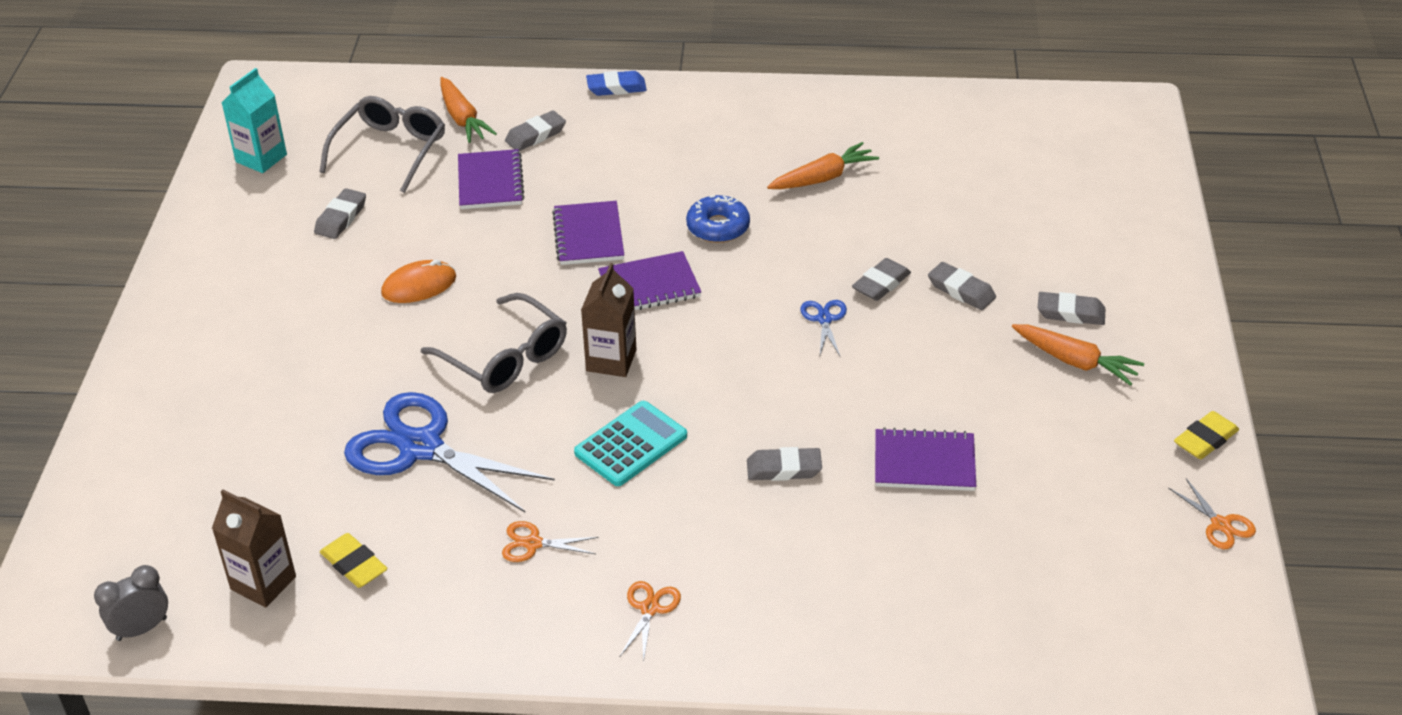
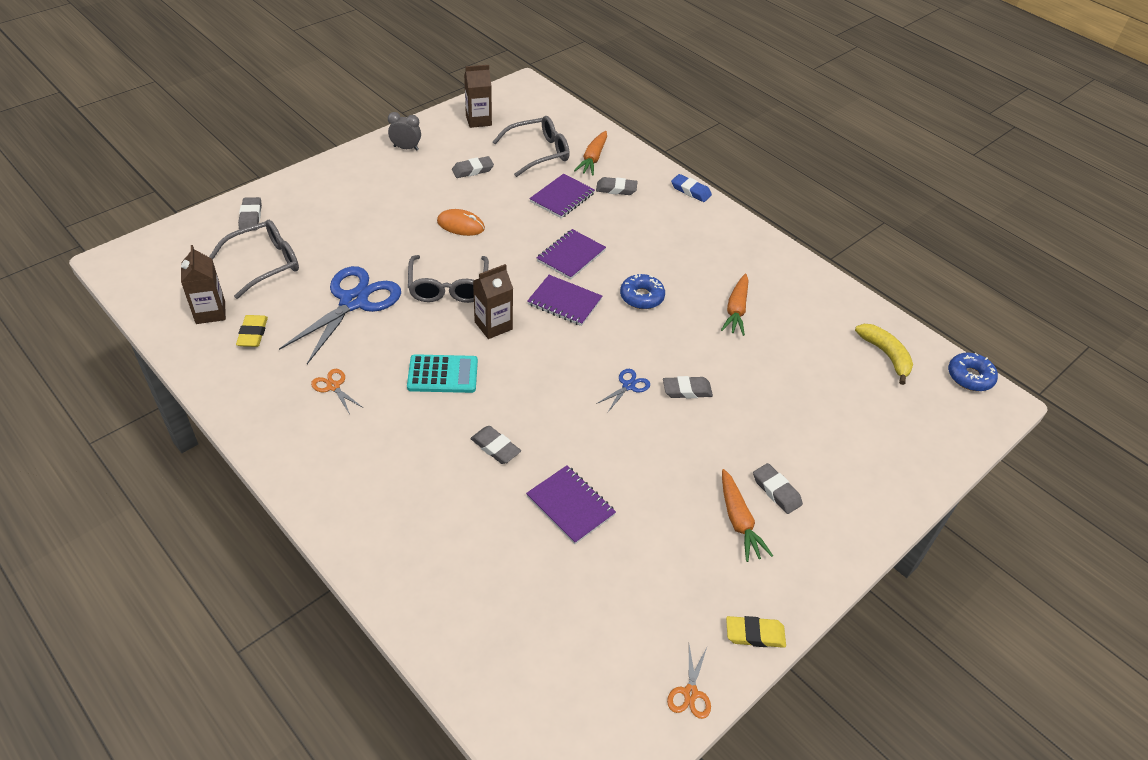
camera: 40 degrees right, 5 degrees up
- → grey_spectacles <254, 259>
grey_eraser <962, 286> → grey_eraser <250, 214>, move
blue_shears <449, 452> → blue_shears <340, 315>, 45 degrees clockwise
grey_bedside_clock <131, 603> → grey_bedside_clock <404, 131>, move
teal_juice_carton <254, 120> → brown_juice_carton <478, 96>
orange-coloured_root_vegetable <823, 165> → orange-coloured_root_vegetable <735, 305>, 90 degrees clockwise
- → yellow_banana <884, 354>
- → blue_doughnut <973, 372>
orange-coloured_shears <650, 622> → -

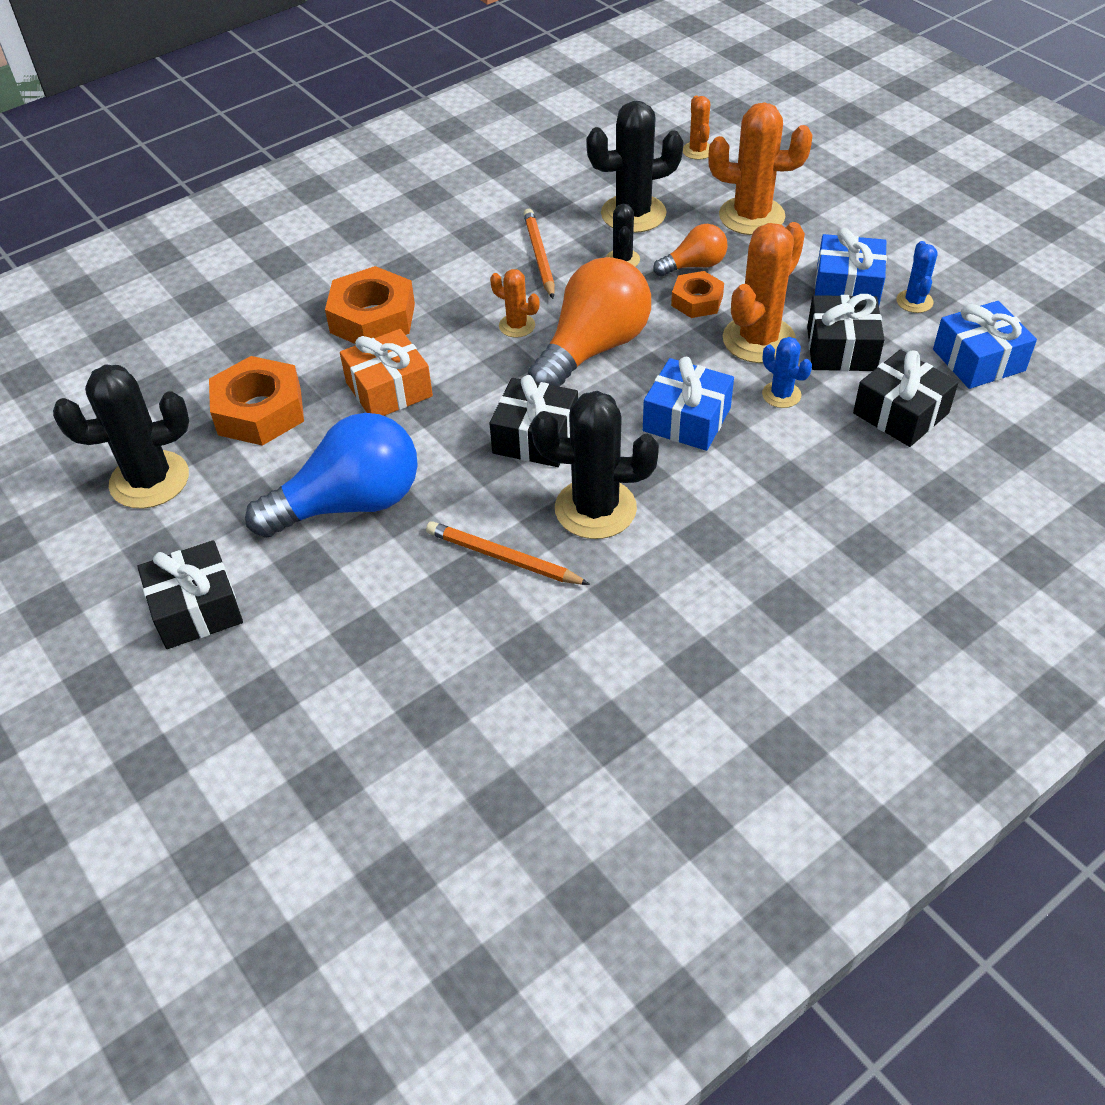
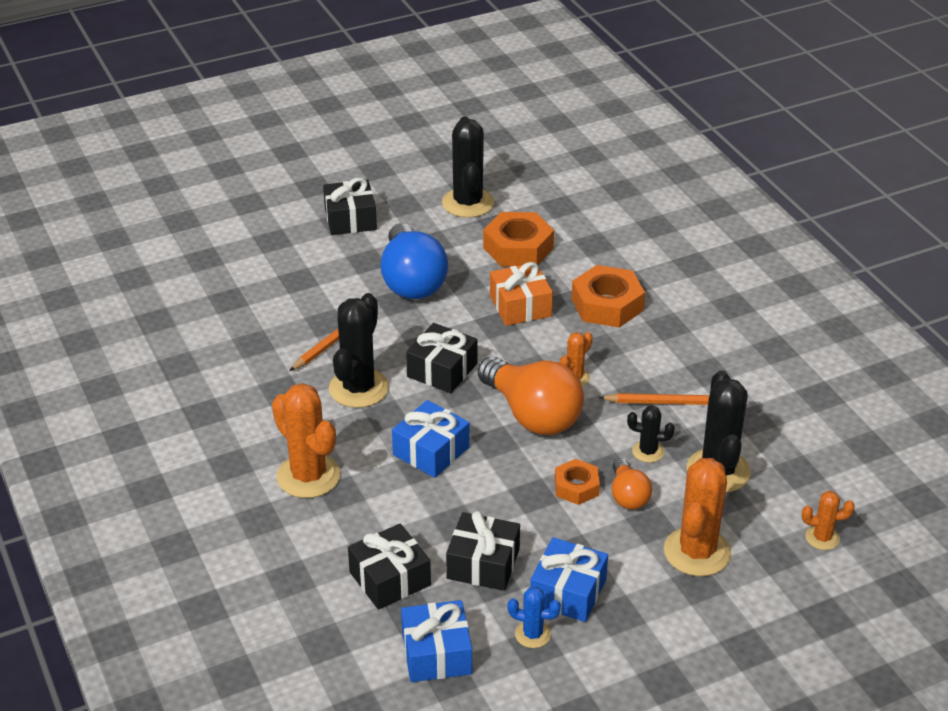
camera: 100 degrees right, 10 degrees down
orange-coloured_saguaro_cactus <764, 292> → orange-coloured_saguaro_cactus <306, 440>, move
blue_saguaro_cactus <787, 372> → -

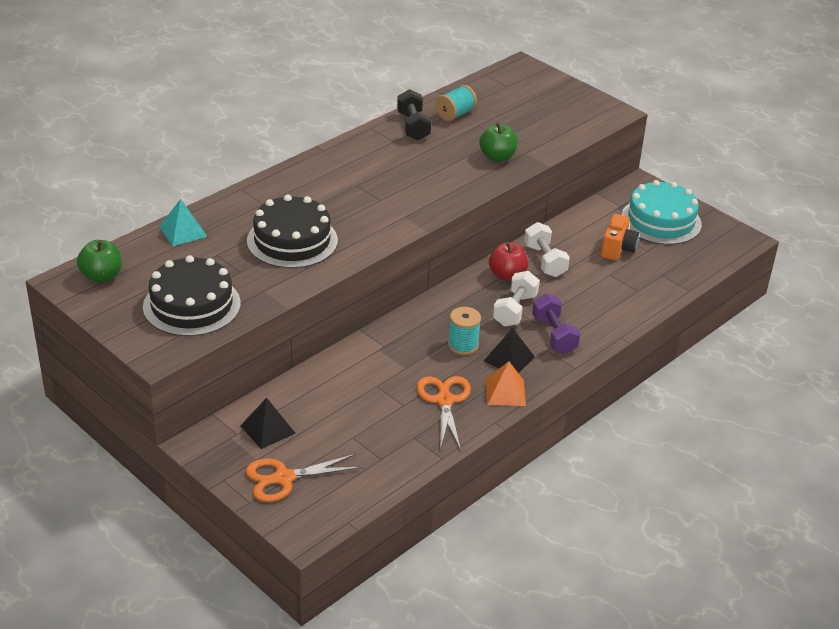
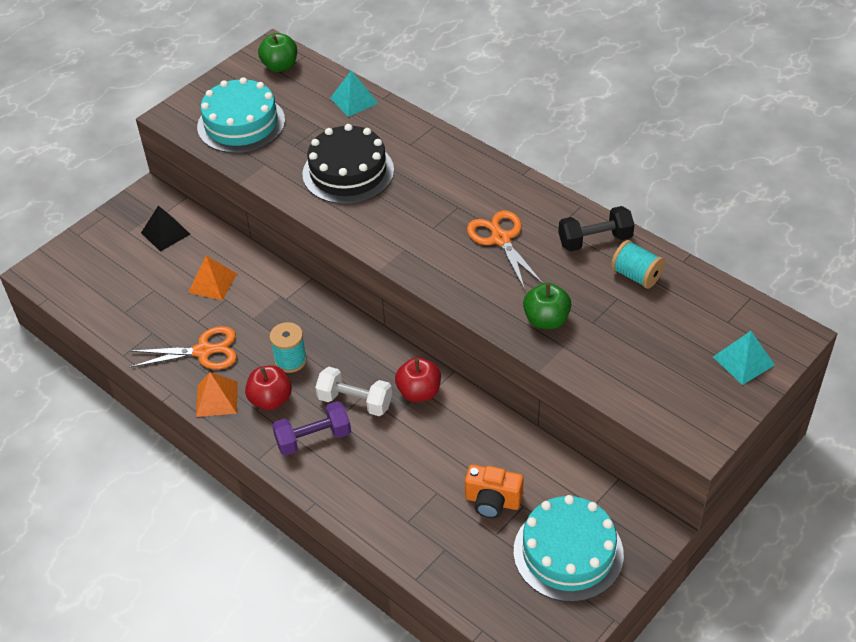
camera: 90 degrees right, 10 degrees up
- → orange-coloured_solid_pyramid <212, 277>
black_layer_cake <192, 295> → teal_layer_cake <241, 115>
black_solid_pyramid <509, 350> → scarlet_apple_fruit <268, 387>
orange-coloured_shears <304, 478> → orange-coloured_shears <505, 250>, move
- → teal_solid_pyramid <744, 358>
white_hand_weight <547, 249> → -

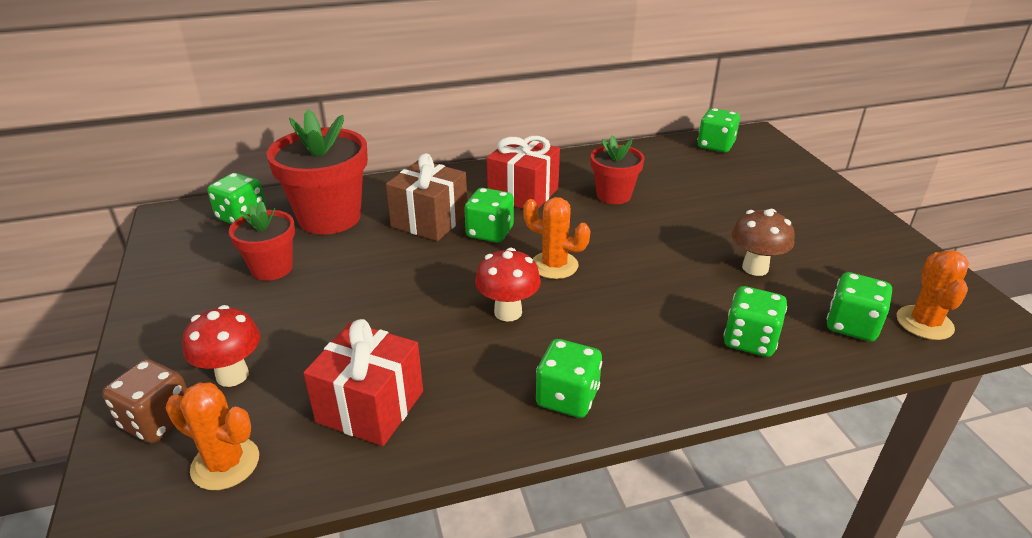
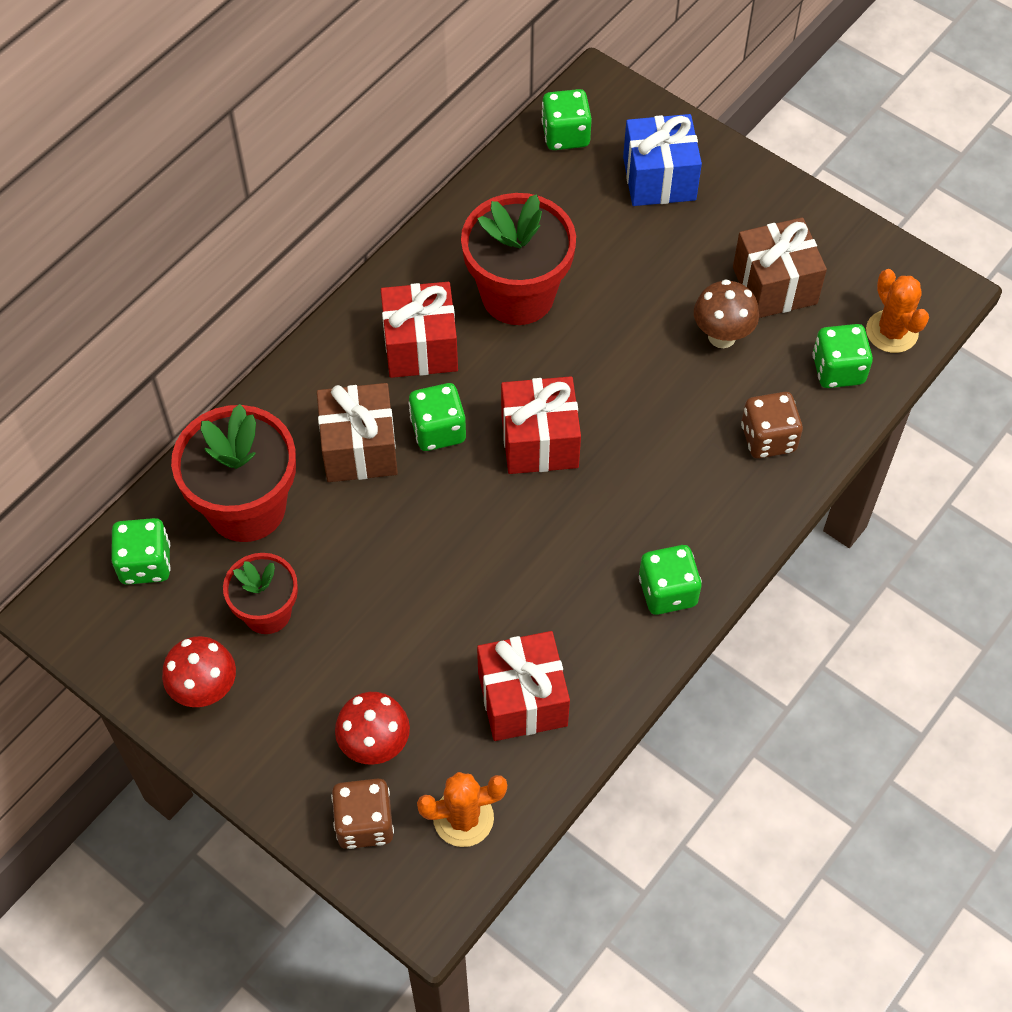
camera: 35 degrees left, 25 degrees up
scarlet_fungus <508, 285> → scarlet_fungus <199, 671>, move
scarlet_flower_pot <618, 169> → scarlet_flower_pot <518, 259>, x1.69
orange-coloured_saguaro_cactus <556, 238> → scarlet_present <541, 425>
- → blue_present <662, 160>
- → brown_present <780, 267>
leaf-green_dice <755, 321> → brown_dice <772, 425>

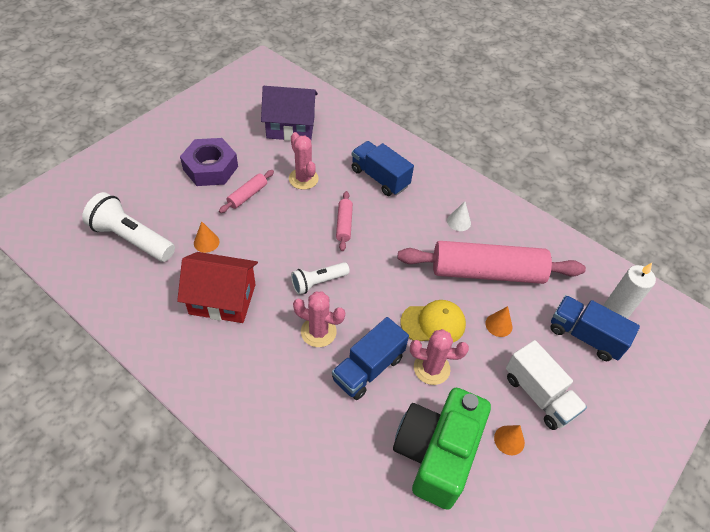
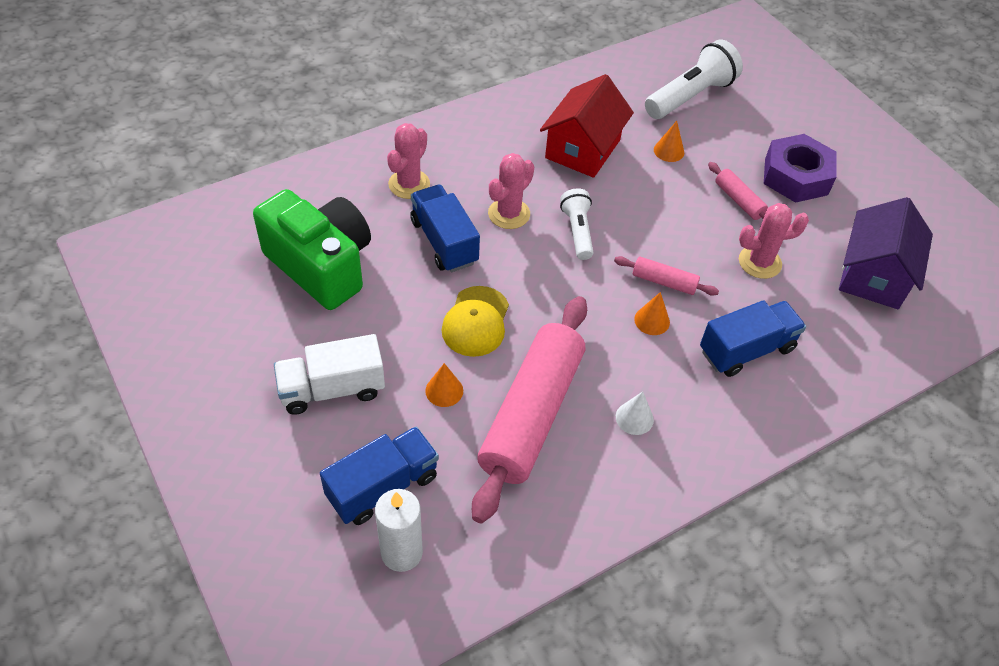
camera: 110 degrees right, 0 degrees up
pink_saguaro_cactus <439, 357> → pink_saguaro_cactus <408, 161>, move
orange-coloured_cone <509, 440> → orange-coloured_cone <652, 313>, move

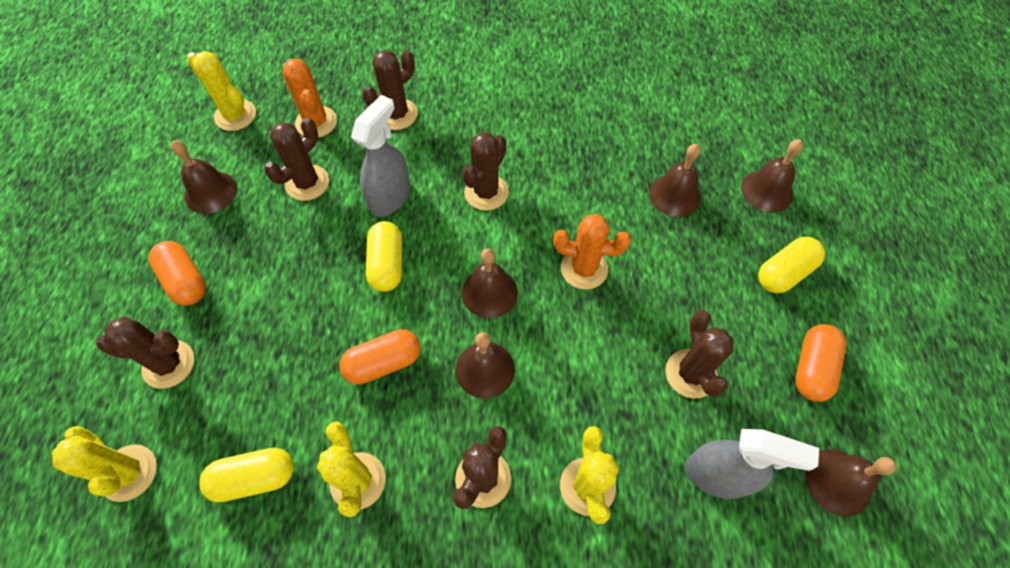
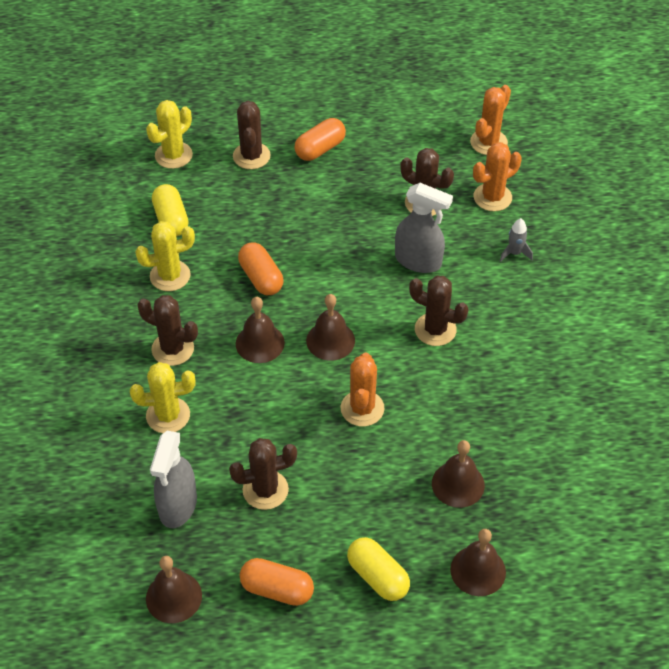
camera: 85 degrees right, 10 degrees down
yellow_saguaro_cactus <221, 91> → orange-coloured_saguaro_cactus <490, 120>
brown_saguaro_cactus <390, 90> → grey_toy_rocket <516, 240>
brown_school_bell <204, 177> → -
yellow_pill <384, 256> → -

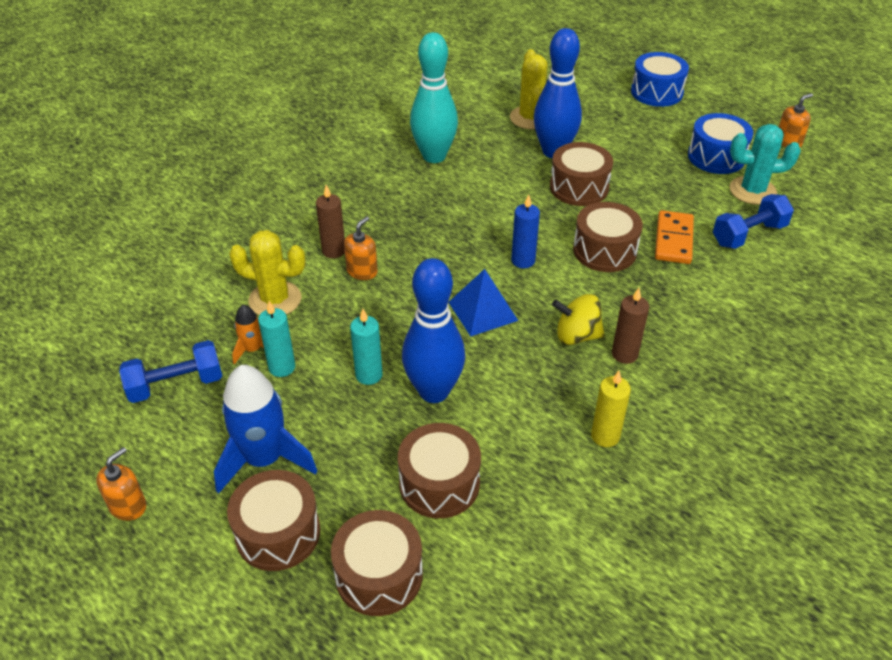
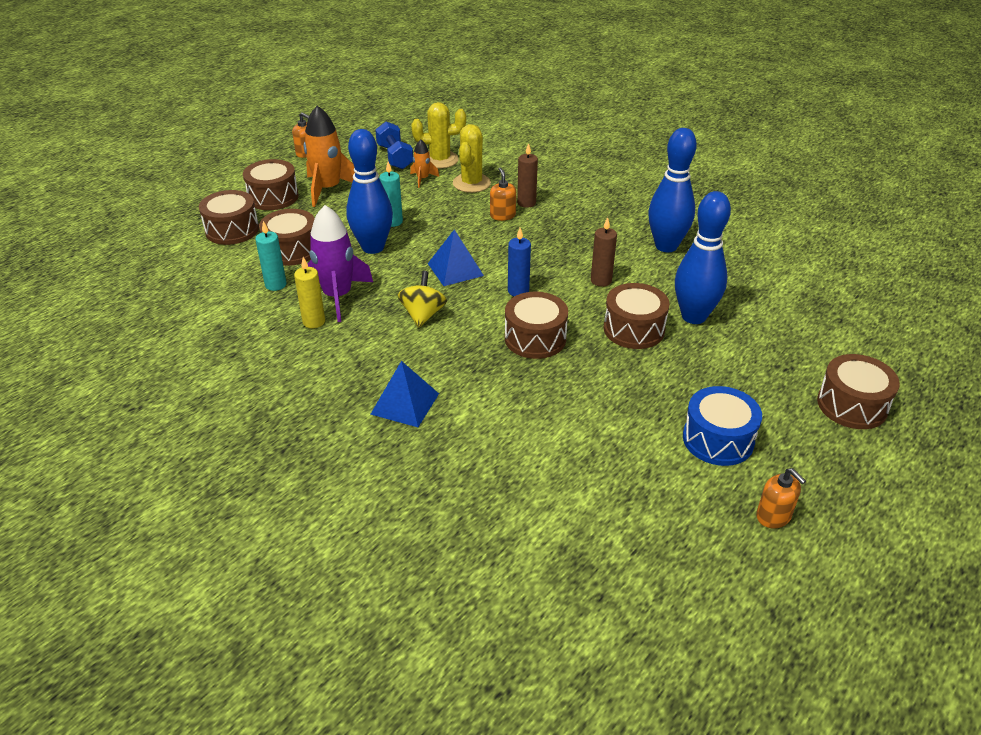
camera: 90 degrees right, 5 degrees down
teal_wax_candle <276, 339> → teal_wax_candle <271, 256>, move
blue_toy_rocket <265, 429> → orange-coloured_toy_rocket <329, 156>
- → royal_purple_toy_rocket <340, 263>
- → blue_solid_pyramid <404, 394>
yellow_saguaro_cactus <529, 89> → yellow_saguaro_cactus <438, 135>, move
orange-coloured_soap_pump <361, 248> → orange-coloured_soap_pump <503, 194>, 135 degrees counterclockwise
brown_wax_candle <630, 326> → brown_wax_candle <604, 252>, move
teal_bowling_pin <434, 97> → blue_bowling_pin <672, 190>
blue_toy_drum <660, 79> → brown_toy_drum <858, 391>
orange-coloured_domino_tile <674, 237> → -
blue_hand_weight <753, 221> → -
teal_saguaro_cactus <765, 164> → -

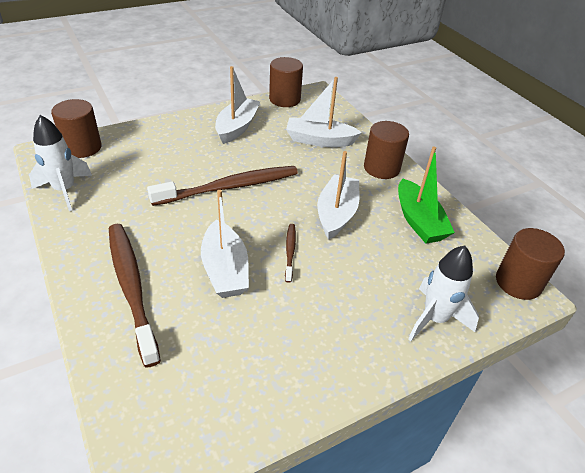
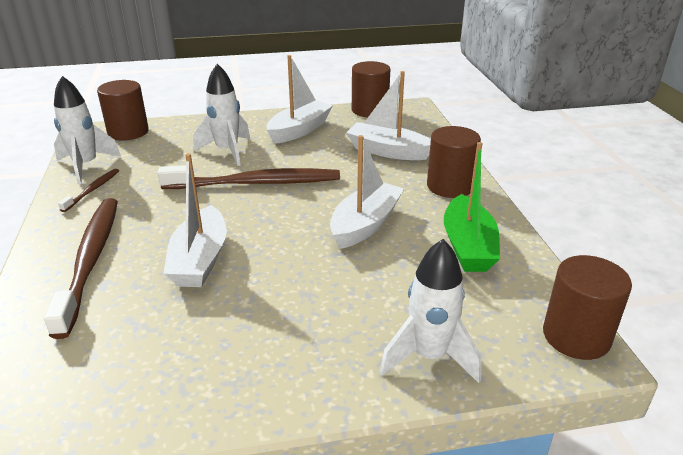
camera: 20 degrees right, 10 degrees down
brown_toothbrush <290, 253> → brown_toothbrush <88, 190>, move
- → white_toy_rocket <221, 115>

